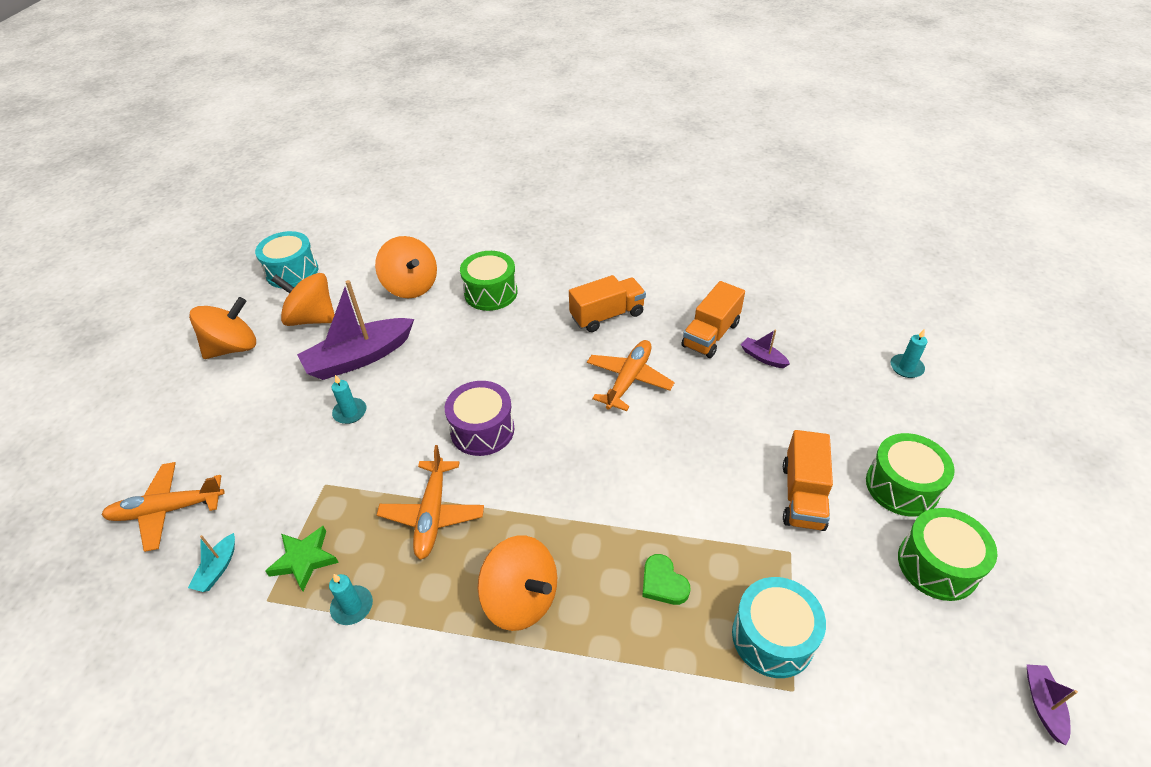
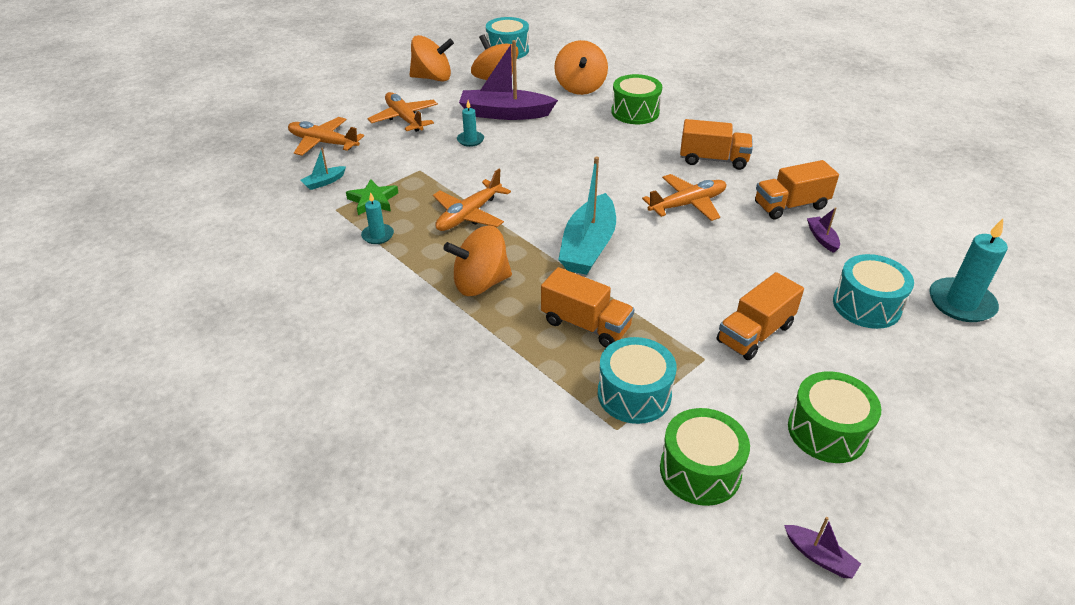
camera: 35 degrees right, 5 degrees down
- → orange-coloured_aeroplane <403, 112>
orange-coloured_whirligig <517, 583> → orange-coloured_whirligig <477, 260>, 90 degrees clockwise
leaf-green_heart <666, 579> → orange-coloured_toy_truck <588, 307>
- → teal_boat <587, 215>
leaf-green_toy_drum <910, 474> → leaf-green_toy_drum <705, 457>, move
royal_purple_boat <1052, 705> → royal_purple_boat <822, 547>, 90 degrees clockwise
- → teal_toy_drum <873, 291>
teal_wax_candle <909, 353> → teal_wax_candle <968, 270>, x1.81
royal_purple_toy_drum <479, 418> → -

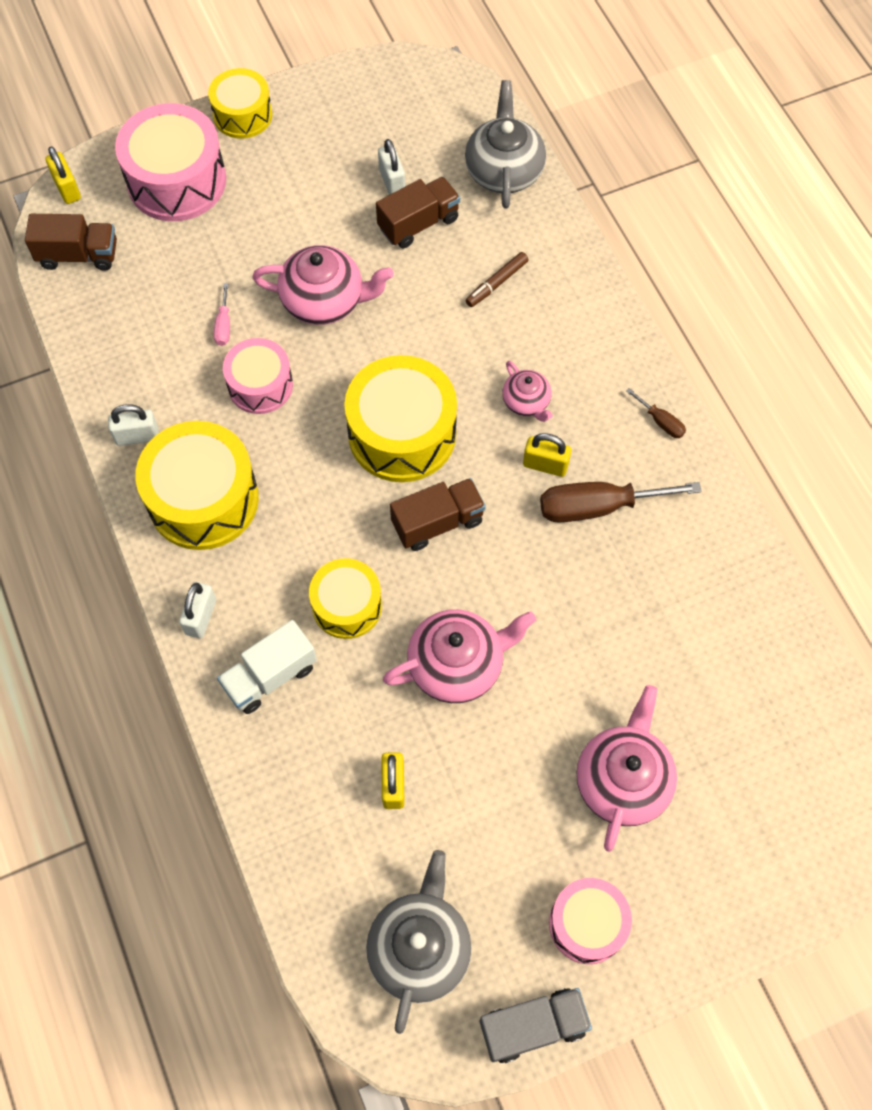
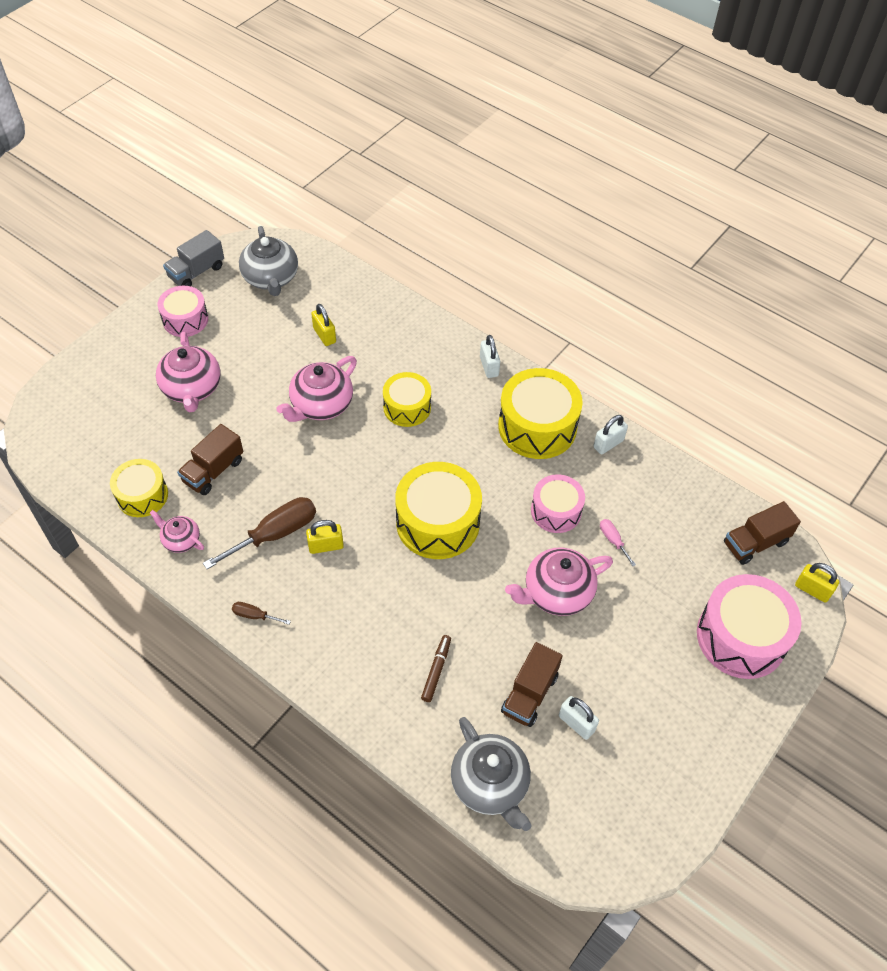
camera: 150 degrees right, 10 degrees down
yellow_toy_drum <240, 103> → yellow_toy_drum <139, 488>, move
pink_tea_pot <527, 391> → pink_tea_pot <177, 531>, move
brown_toy_truck <438, 514> → brown_toy_truck <210, 459>, move
white_toy_truck <267, 667> → -

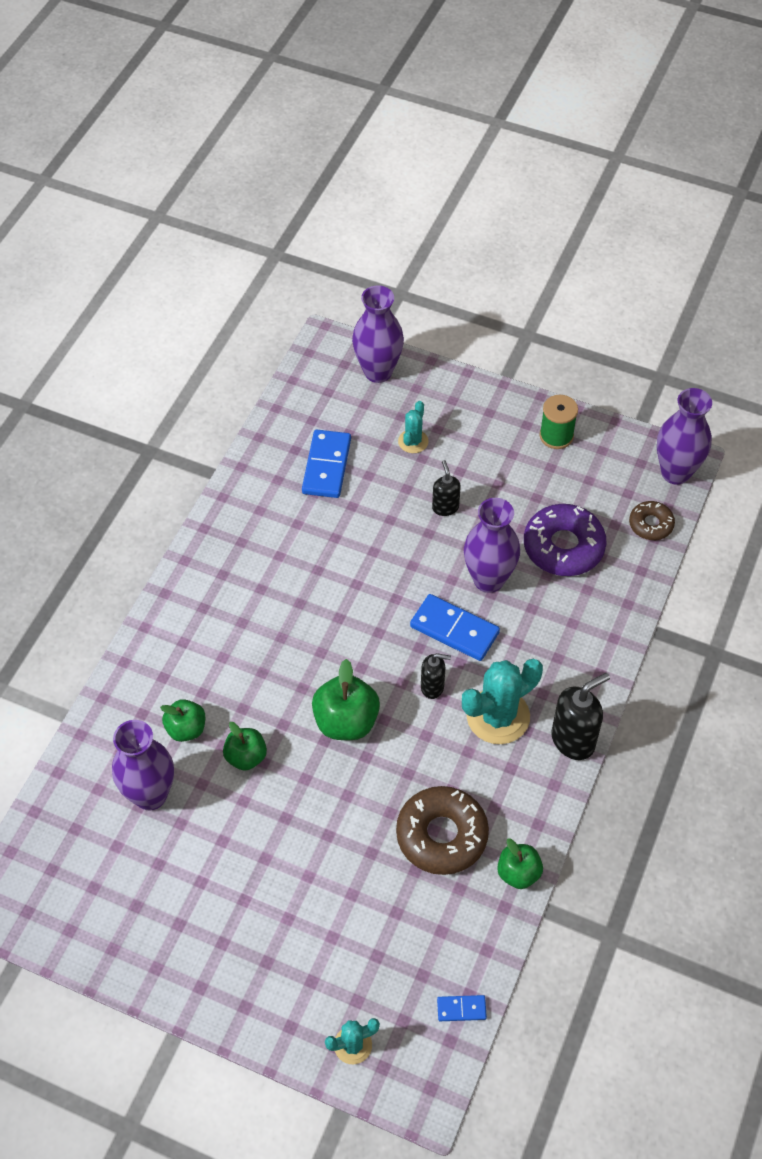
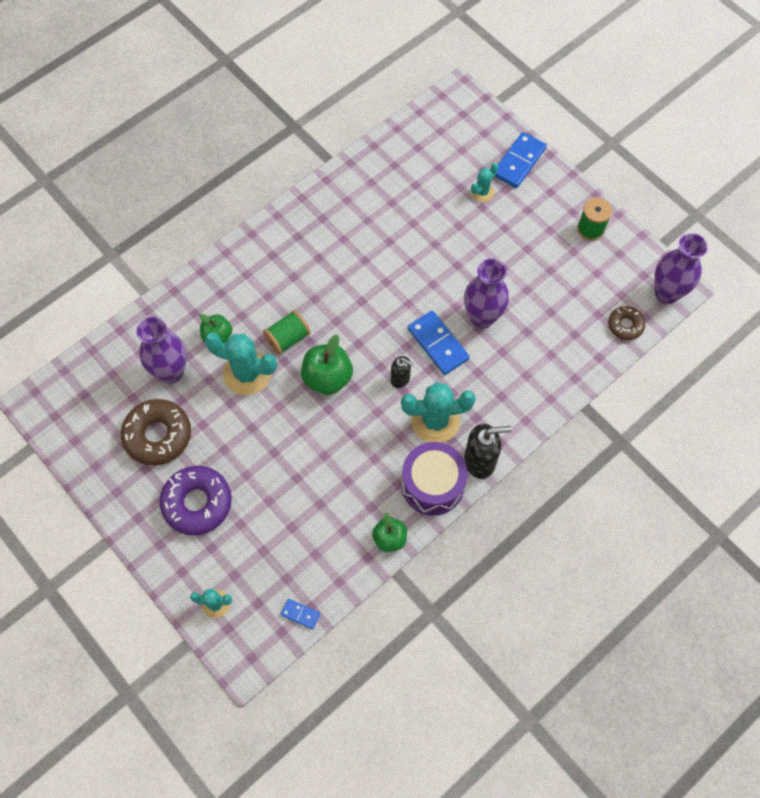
camera: 25 degrees right, 10 degrees up
brown_doughnut <442, 830> → brown_doughnut <156, 432>, move
royal_purple_doughnut <565, 540> → royal_purple_doughnut <196, 500>, move
leaf-green_apple_fruit <245, 746> → teal_saguaro_cactus <240, 364>
- → leaf-green_bobbin <287, 332>
- → royal_purple_toy_drum <434, 479>
blue_domino_tile <326, 464> → blue_domino_tile <520, 160>, move
royal_purple_flower_vase <378, 334> → -
black_soap_pump <446, 488> → -

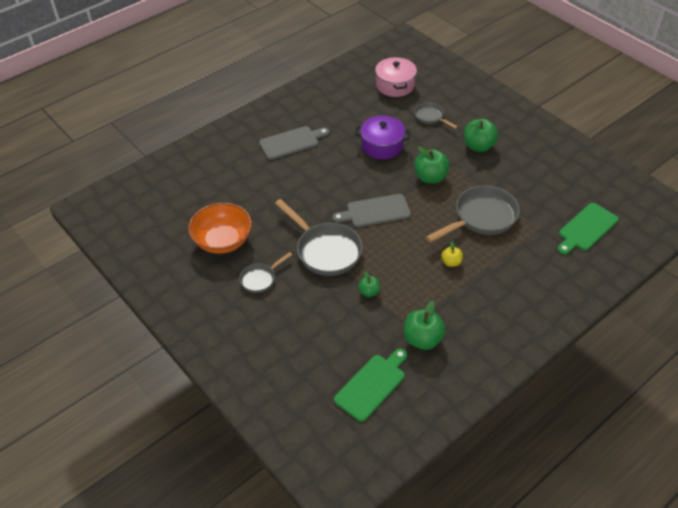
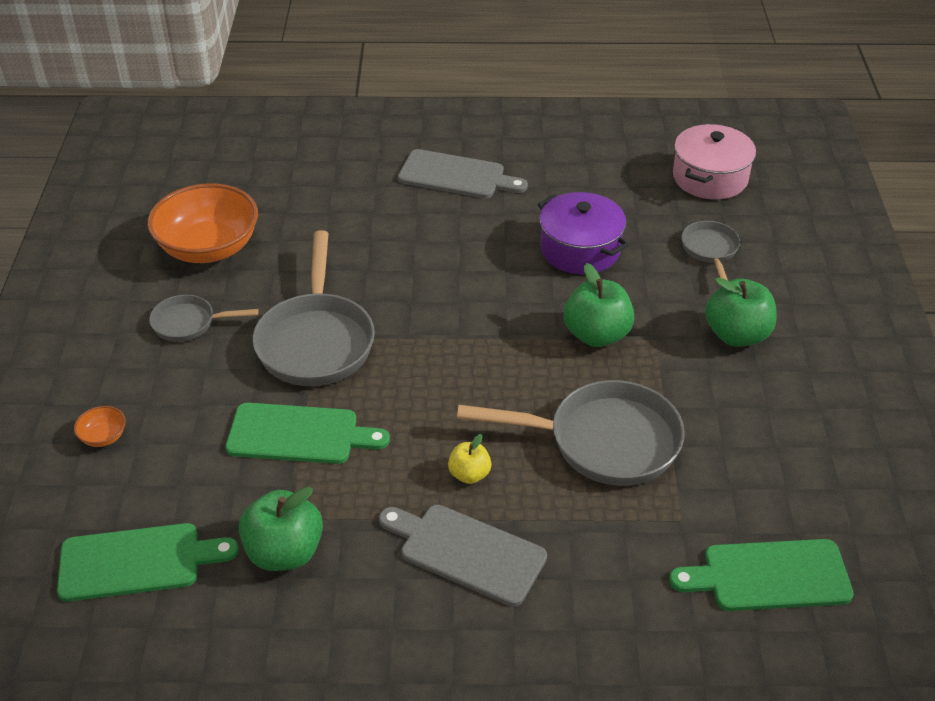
camera: 40 degrees right, 5 degrees down
- → orange-coloured_bowl <100, 426>
leaf-green_apple_fruit <369, 284> → leaf-green_chopping_board <307, 433>
grey_chopping_board <371, 210> → grey_chopping_board <463, 556>, move

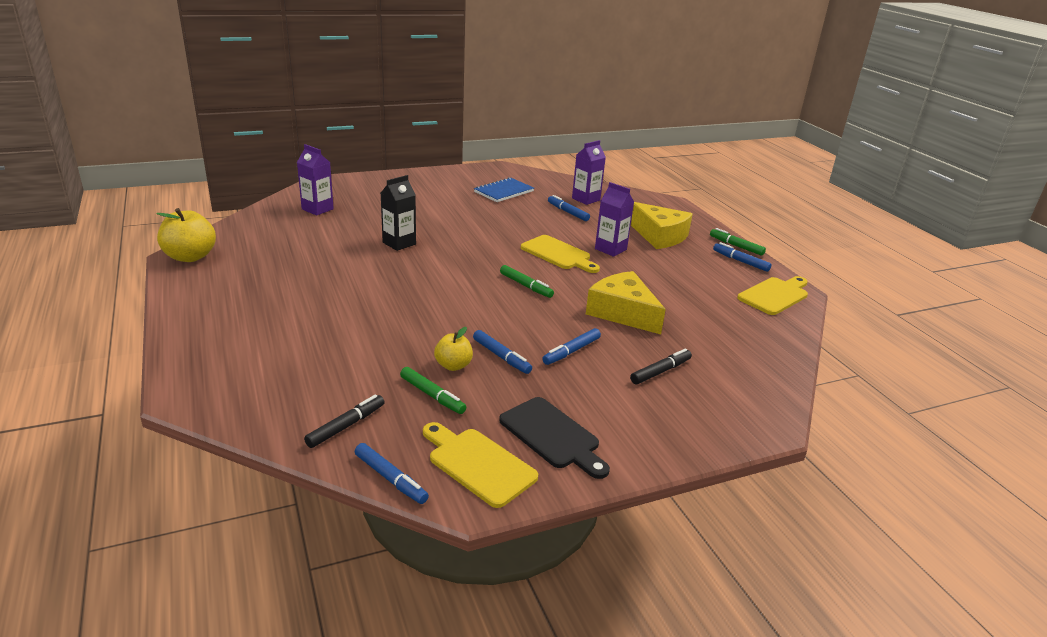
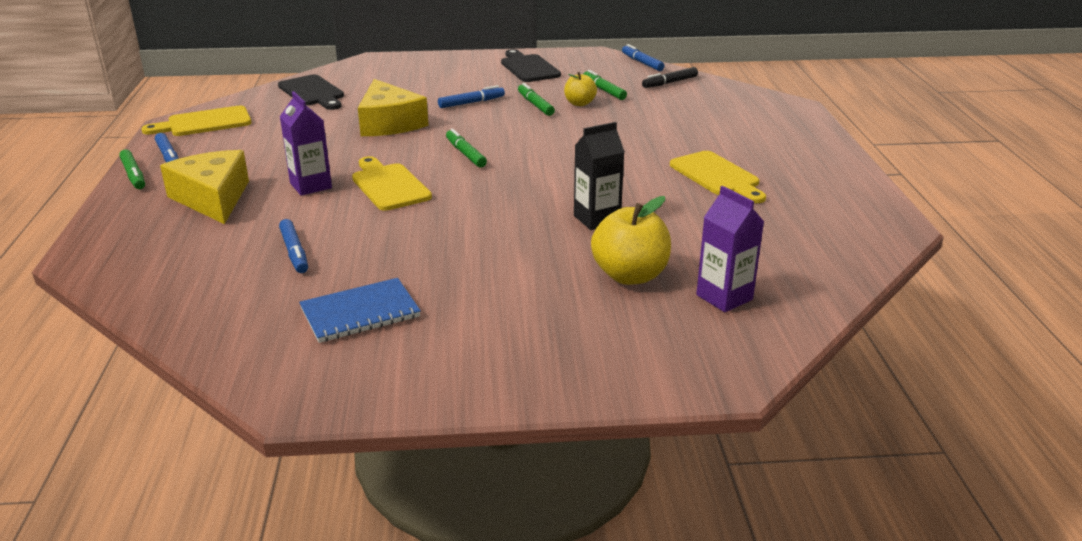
camera: 160 degrees left, 0 degrees up
- → black_chopping_board <311, 92>
blue_marker_pen <502, 352> → leaf-green_marker_pen <536, 99>
yellow_apple_fruit <186, 235> → yellow_apple_fruit <631, 240>, move
yellow_chopping_board <480, 465> → yellow_chopping_board <718, 177>, move
royal_purple_juice_carton <589, 172> → -
black_marker_pen <661, 366> → -

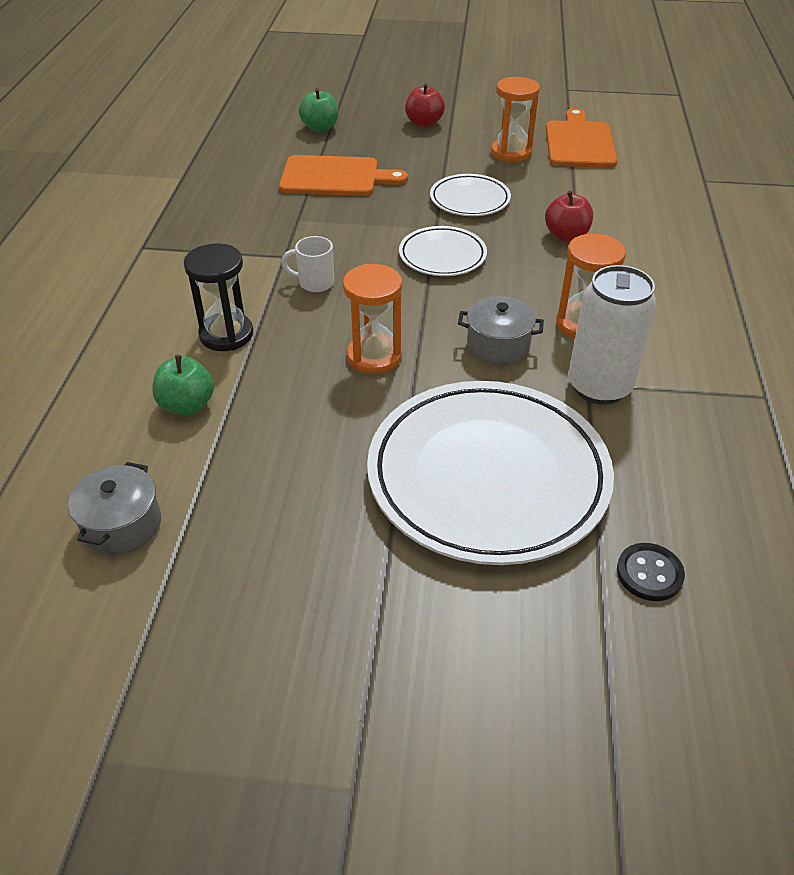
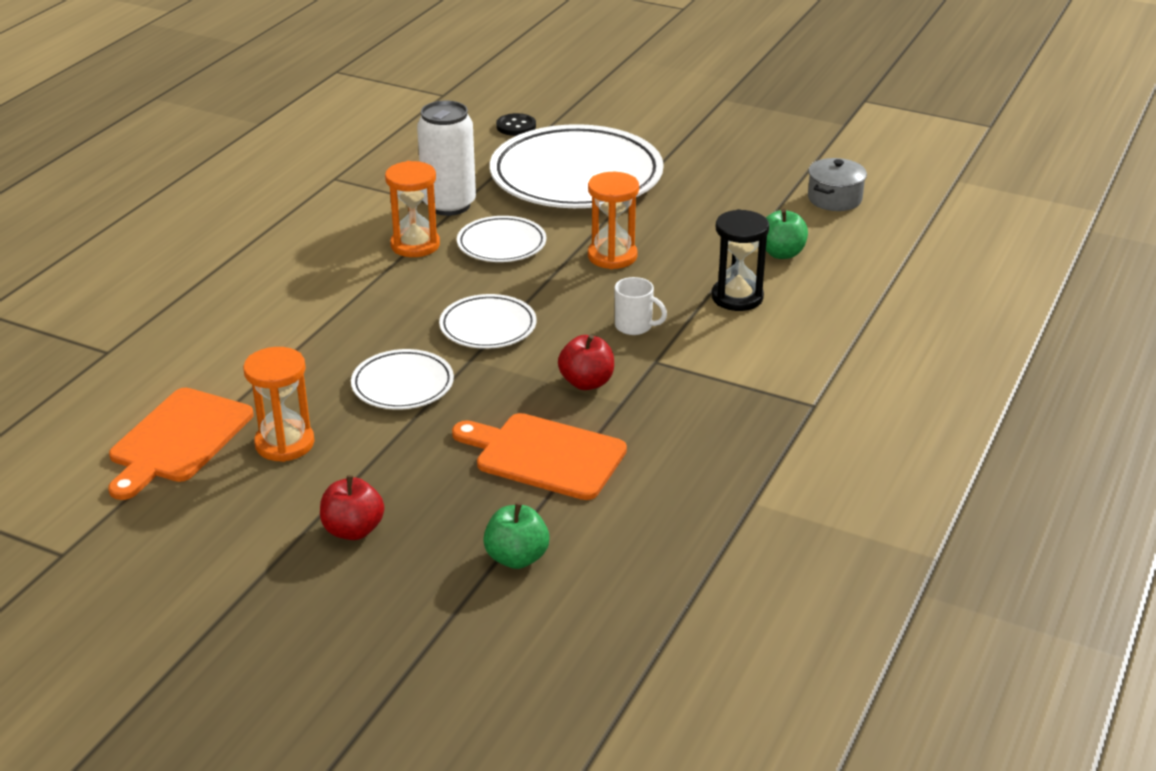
camera: 160 degrees left, 10 degrees down
grey_stockpot <501, 330> → white_flat_dish <501, 239>
scarlet_apple_fruit <569, 215> → scarlet_apple_fruit <586, 362>, move

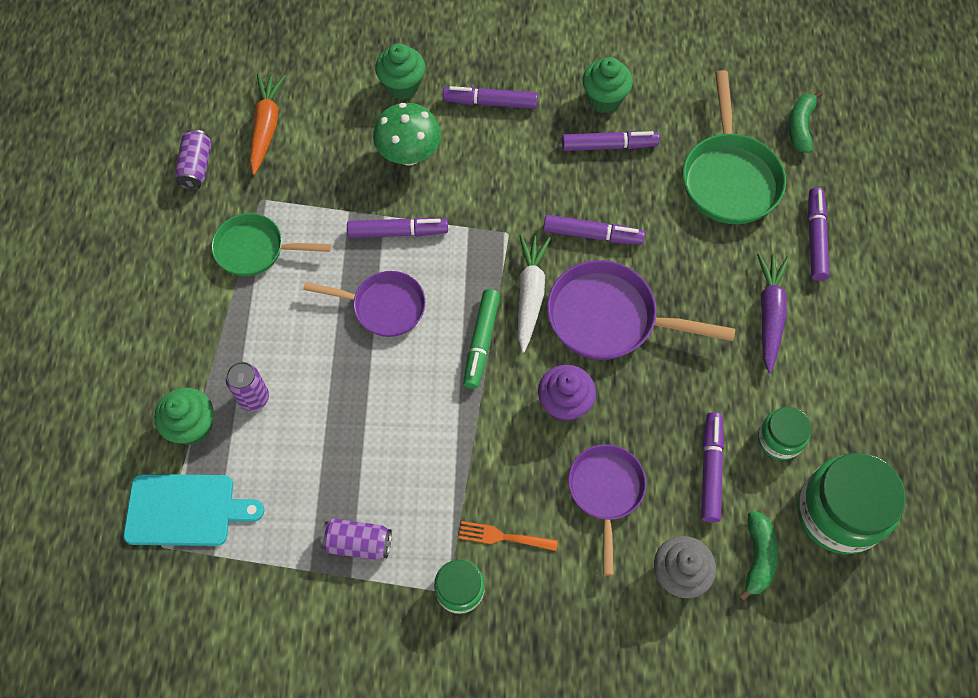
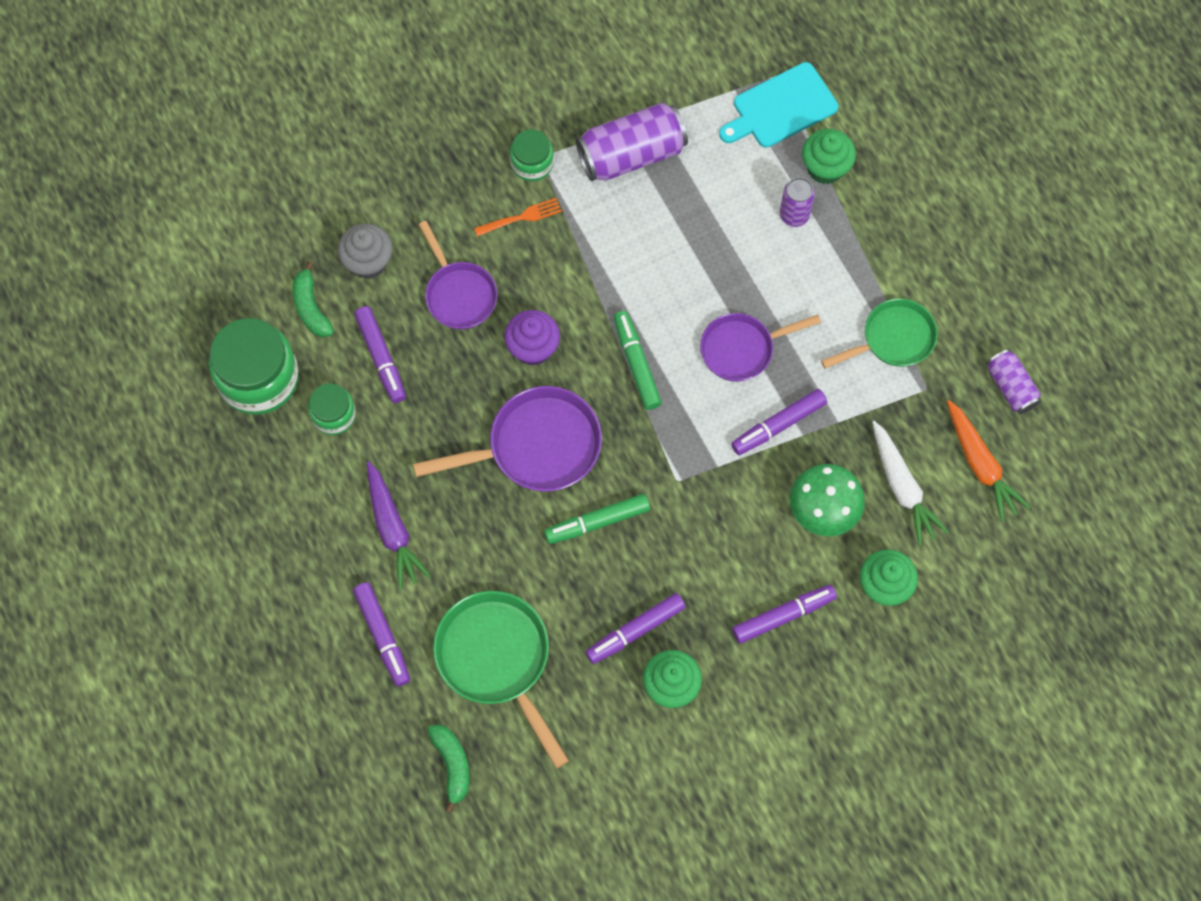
camera: 150 degrees right, 5 degrees up
royal_purple_marker_pen <594, 230> → leaf-green_marker_pen <597, 519>
royal_purple_can <356, 539> → royal_purple_can <632, 142>, x1.76
white_root_vegetable <534, 294> → white_root_vegetable <910, 483>, move

